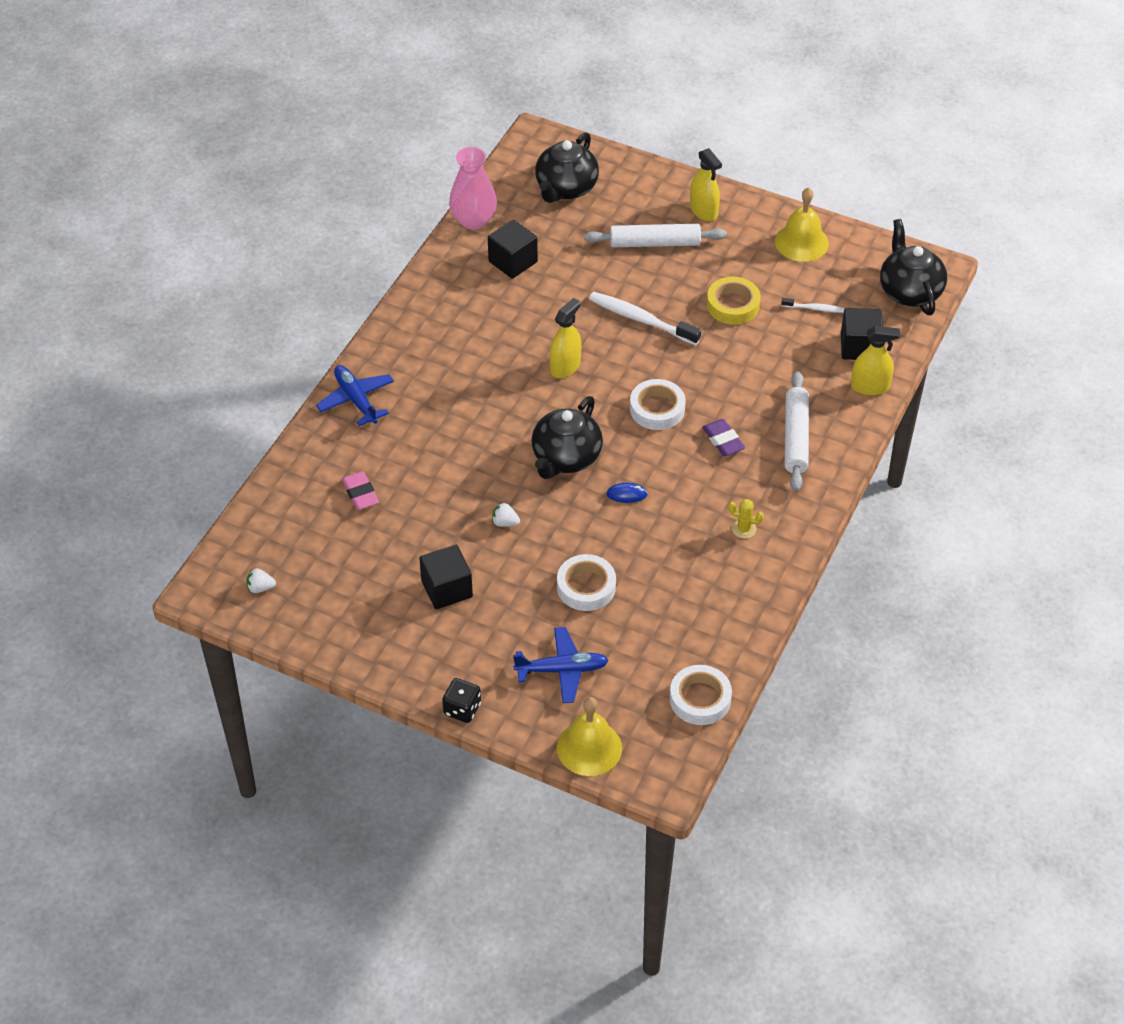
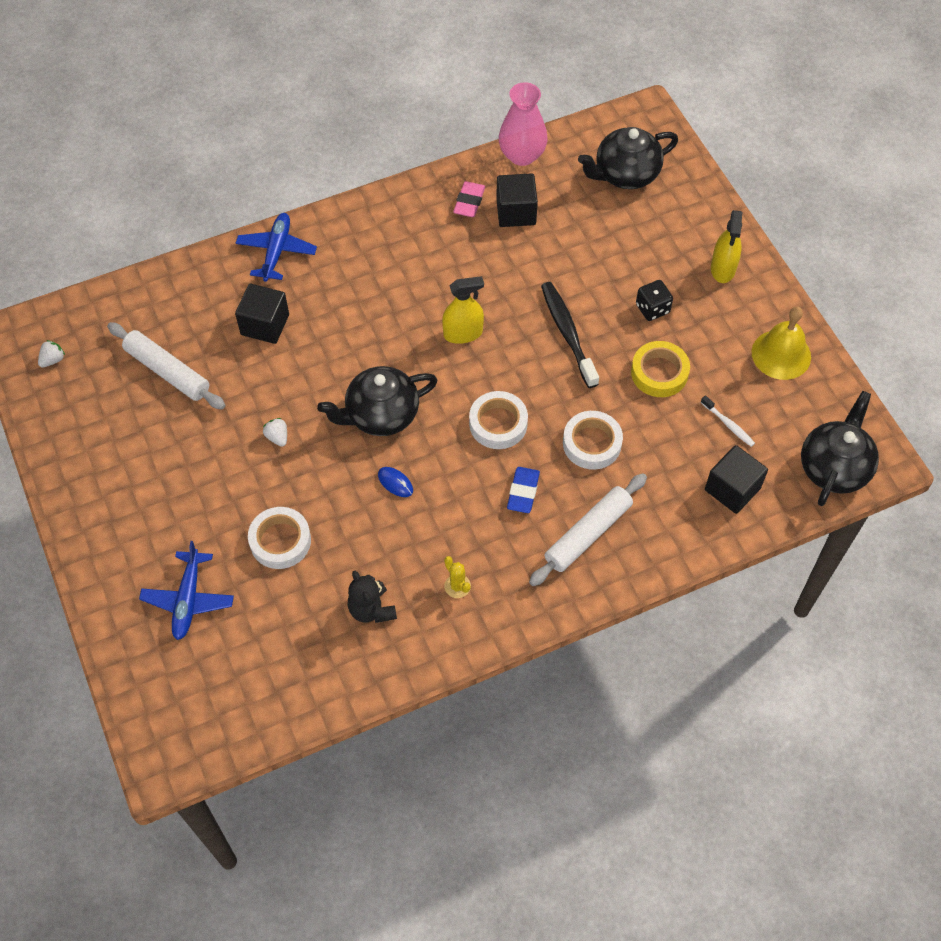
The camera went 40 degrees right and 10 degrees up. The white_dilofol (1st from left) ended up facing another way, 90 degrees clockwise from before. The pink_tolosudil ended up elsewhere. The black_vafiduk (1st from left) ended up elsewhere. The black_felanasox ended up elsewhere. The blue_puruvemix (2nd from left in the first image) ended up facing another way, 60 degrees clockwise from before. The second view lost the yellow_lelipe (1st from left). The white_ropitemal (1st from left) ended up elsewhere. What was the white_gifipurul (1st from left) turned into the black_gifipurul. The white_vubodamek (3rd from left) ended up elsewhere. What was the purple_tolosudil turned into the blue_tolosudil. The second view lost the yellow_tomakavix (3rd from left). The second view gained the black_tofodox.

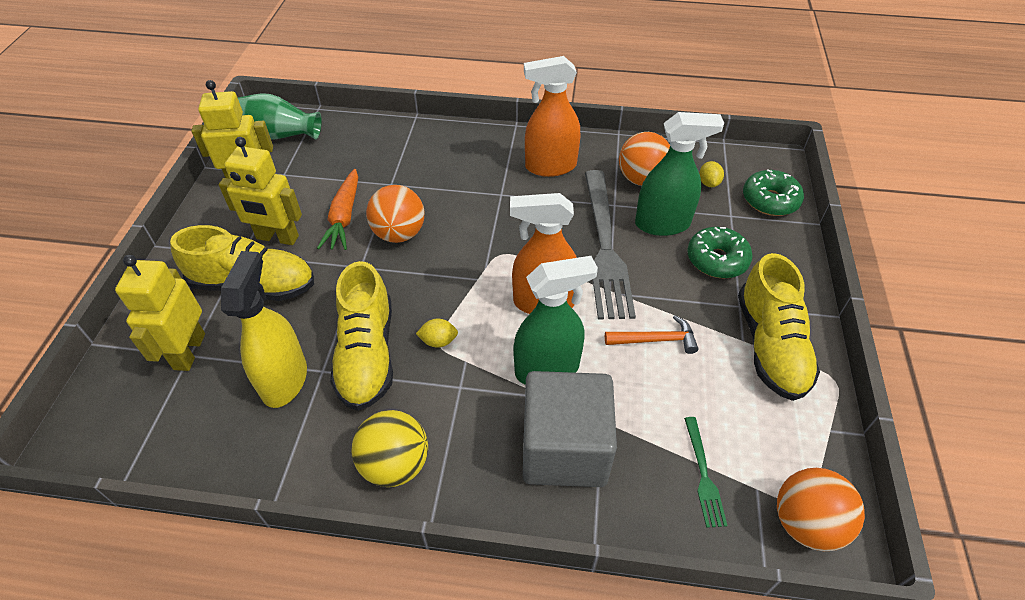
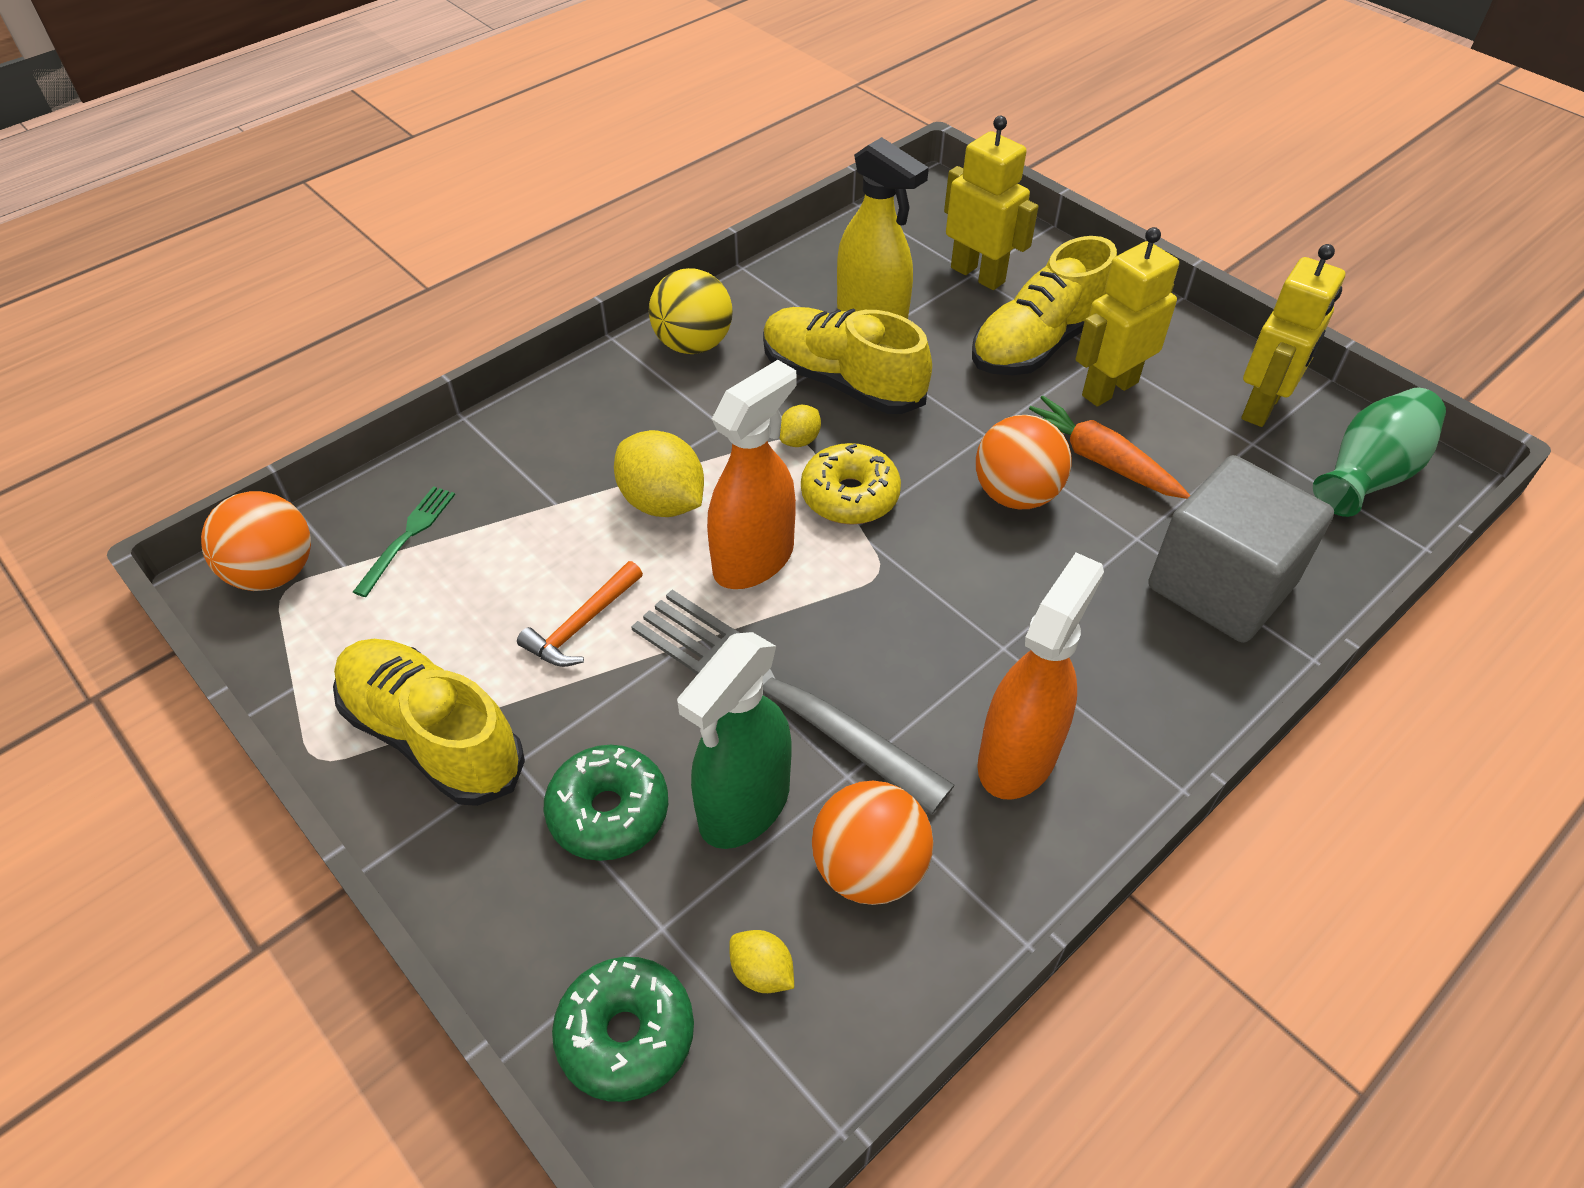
The camera went 130 degrees right and 0 degrees up. Where the green_tomakavix (1st from left) stood, the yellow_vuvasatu (1st from left) came to stand. The grey_vafiduk ended up elsewhere. The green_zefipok ended up facing another way, 75 degrees clockwise from before. The second view gained the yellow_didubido.

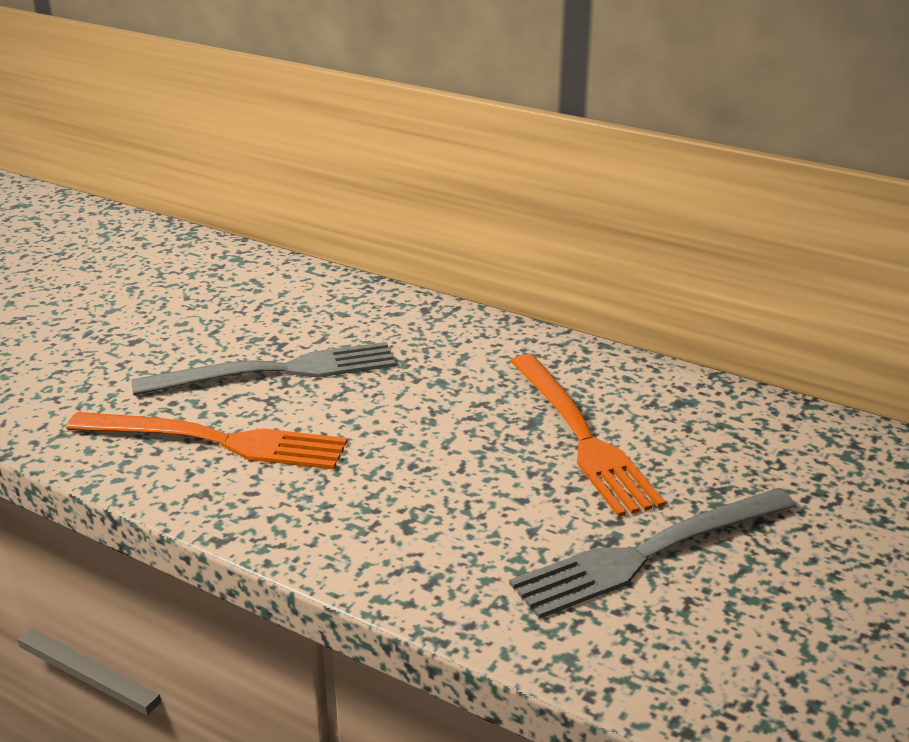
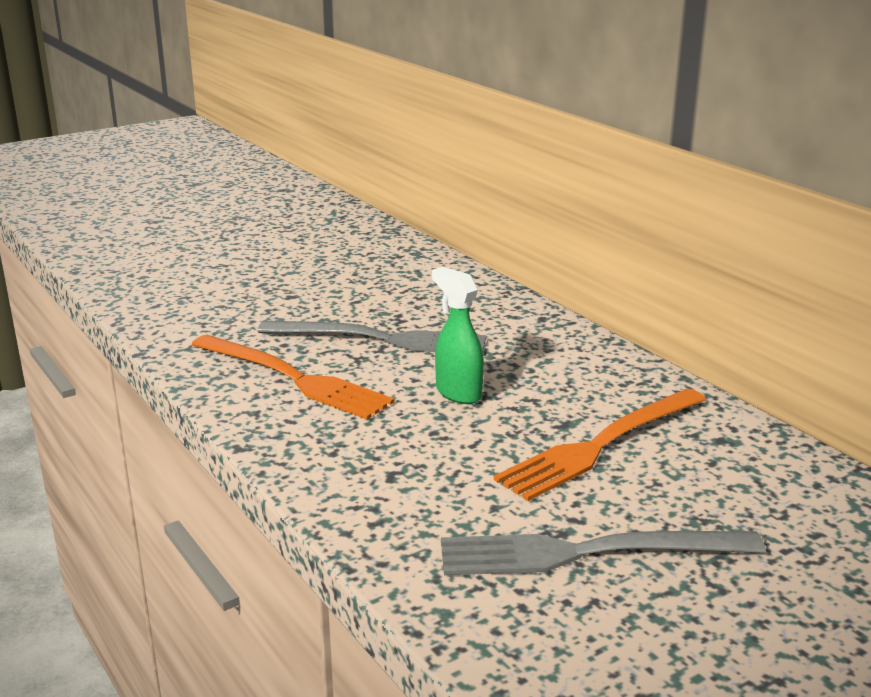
The camera went 25 degrees right and 5 degrees down. The orange_zefipok (2nd from left) ended up facing another way, 45 degrees clockwise from before. The second view gained the green_tomakavix.

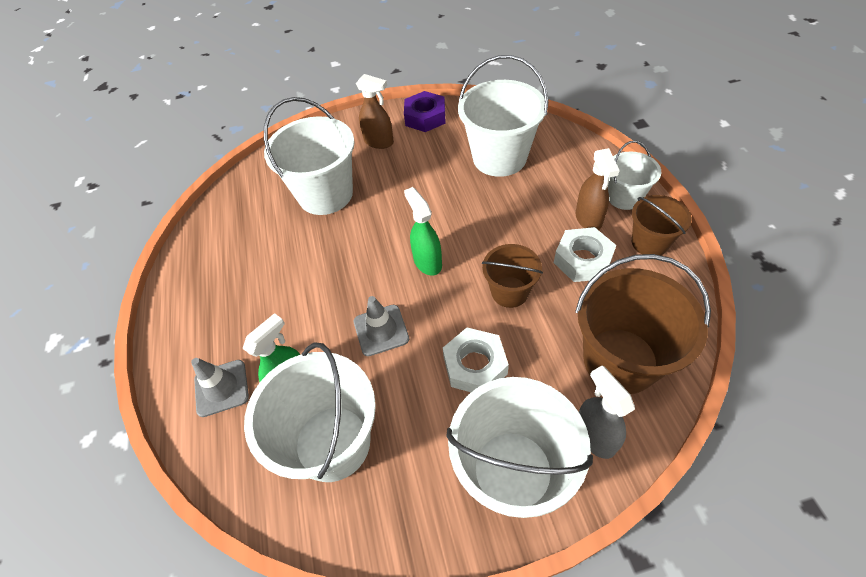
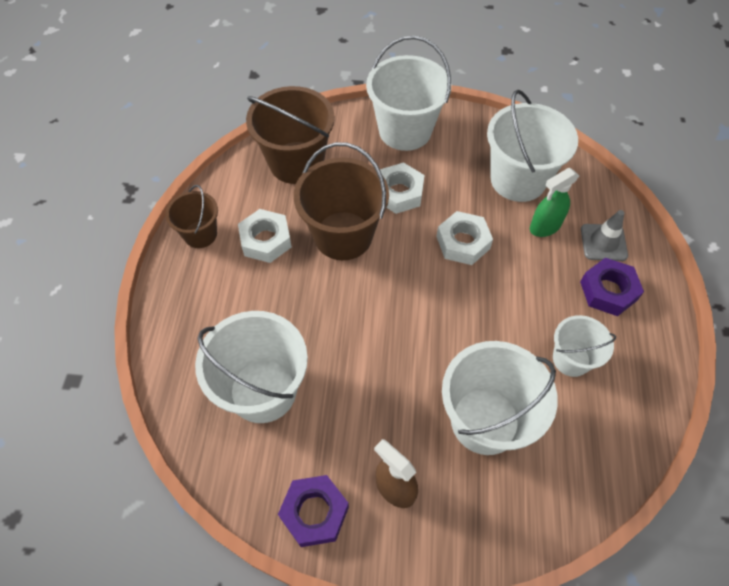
The camera went 165 degrees left and 5 degrees up. Where the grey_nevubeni (2nd from left) stood, the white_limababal (3rd from left) came to stand. The second view lost the green_tomakavix (2nd from left). The size of the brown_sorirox (1st from left in the first image) changed by a factor of 1.76. The second view lost the brown_tomakavix (2nd from left). The second view lost the grey_tomakavix. The white_sorirox (5th from left) ended up elsewhere. The second view gained the purple_limababal (2nd from left).

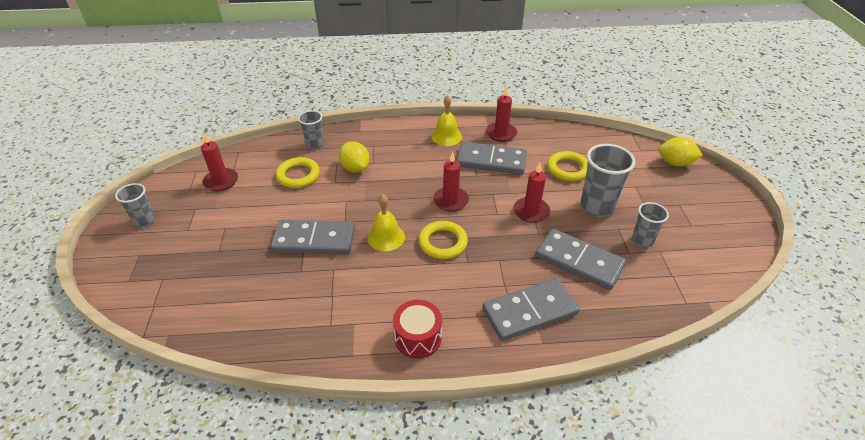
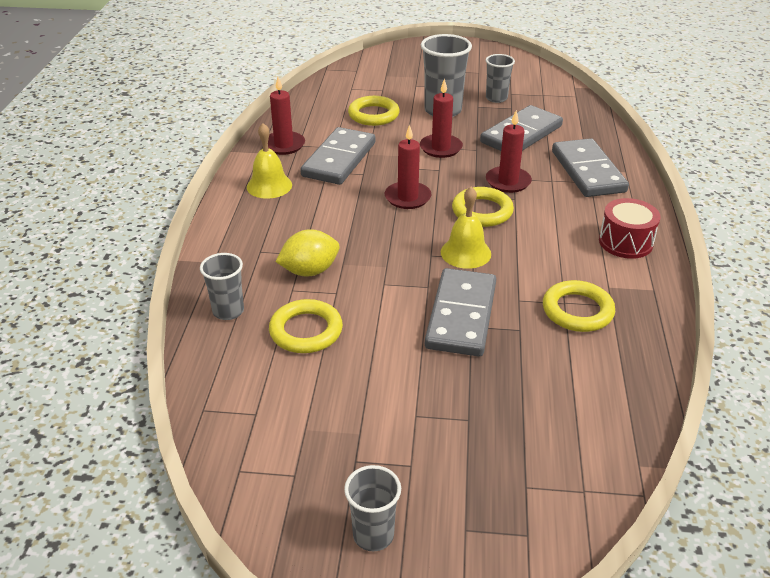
The camera went 80 degrees left and 5 degrees down. The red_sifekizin (1st from left in the first image) ended up elsewhere. The second view lost the yellow_vuvasatu (2nd from left). The second view gained the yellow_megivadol (4th from left).

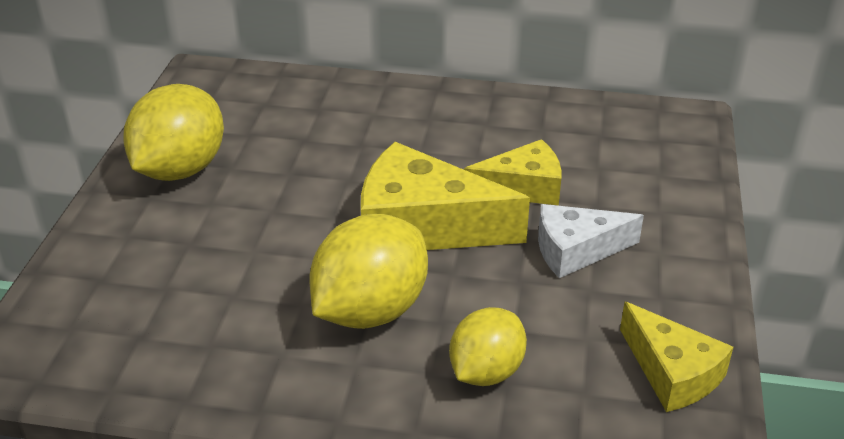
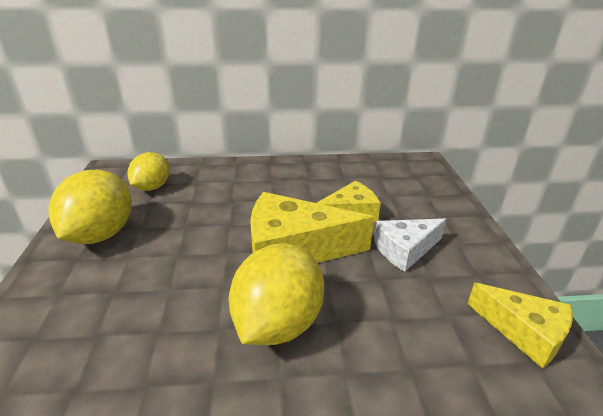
The camera went 15 degrees left and 5 degrees down. The yellow_vuvasatu (3rd from left in the first image) ended up elsewhere.

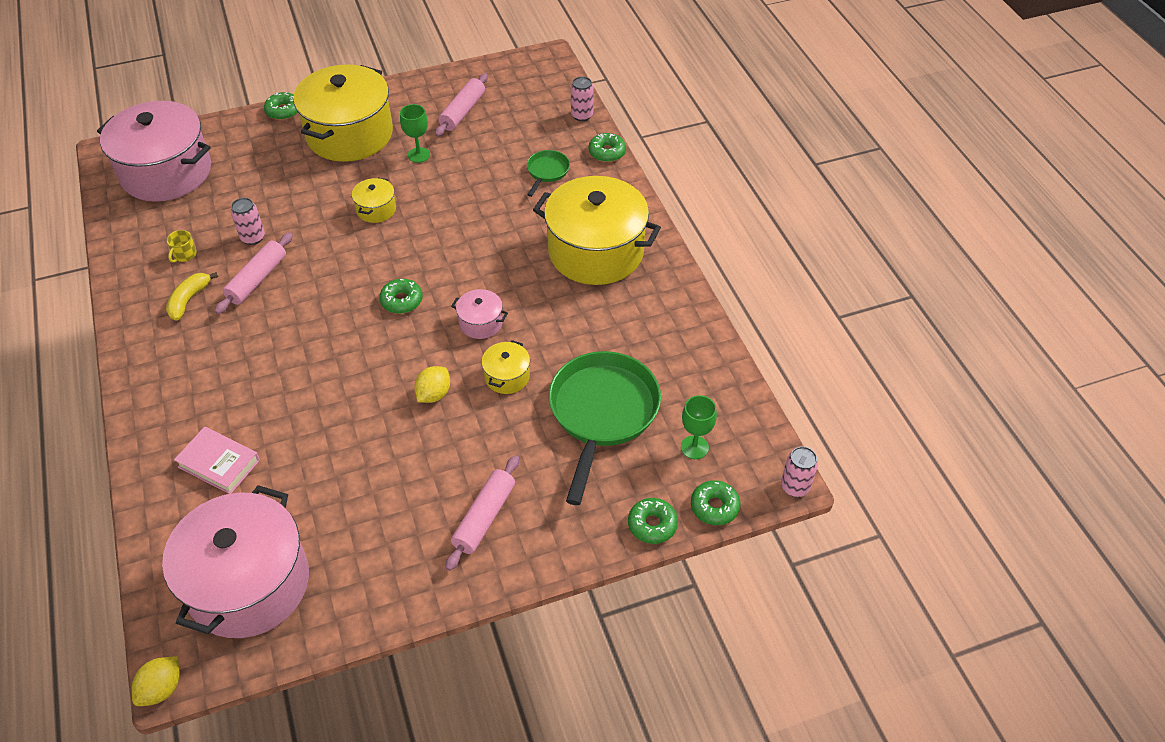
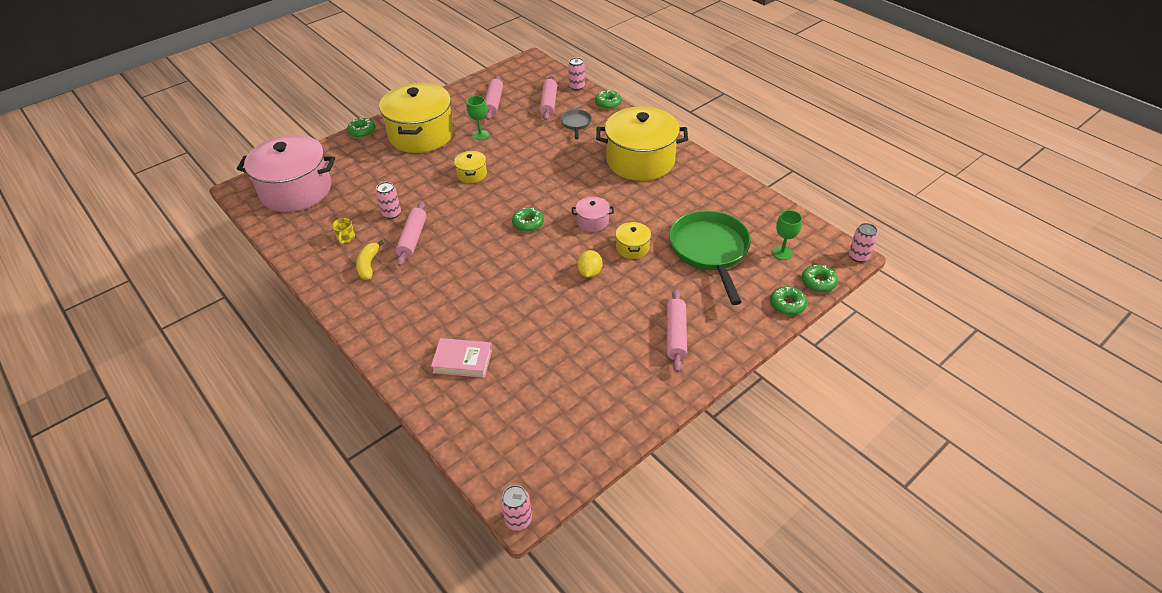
The camera went 20 degrees left and 5 degrees down. Where the yellow_vuvasatu (1st from left) stood, the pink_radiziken (2nd from left) came to stand. The second view lost the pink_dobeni (2nd from left). What was the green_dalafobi (1st from left) turned into the grey_dalafobi. The second view gained the pink_ropitemal (3rd from left).

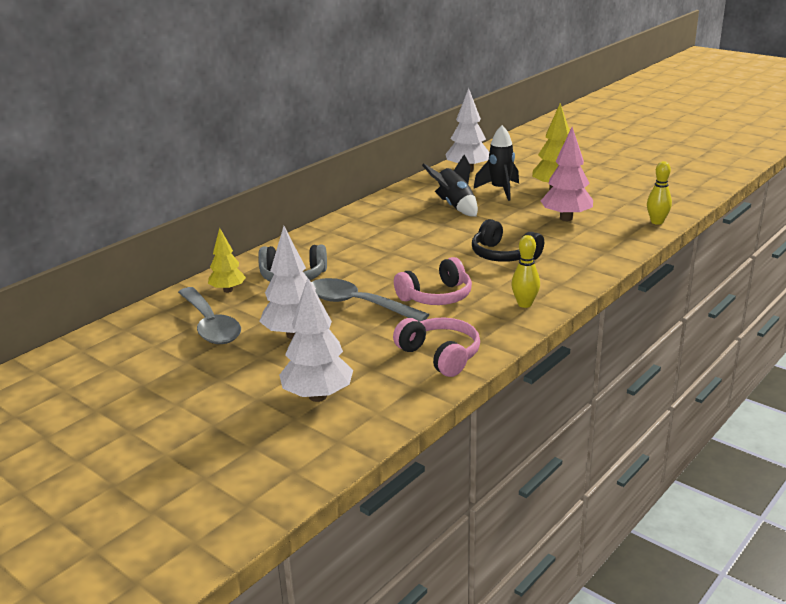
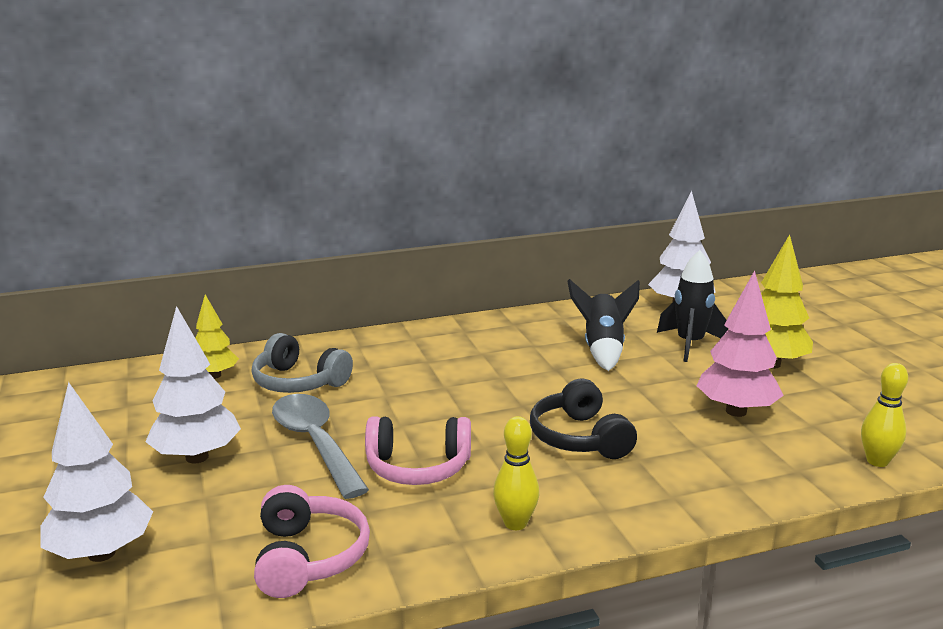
The camera went 30 degrees right and 5 degrees down. The second view lost the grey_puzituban (1st from left).

